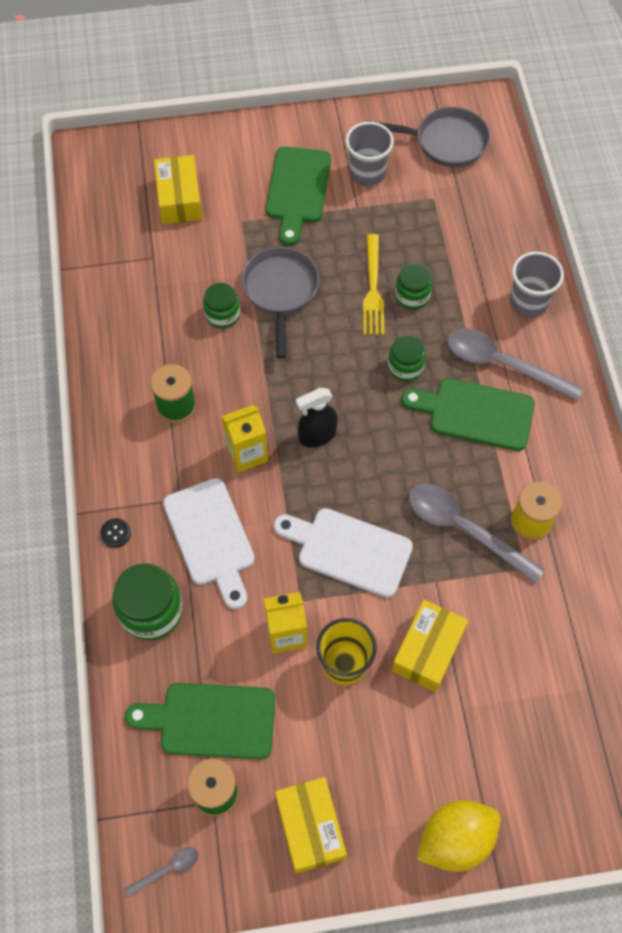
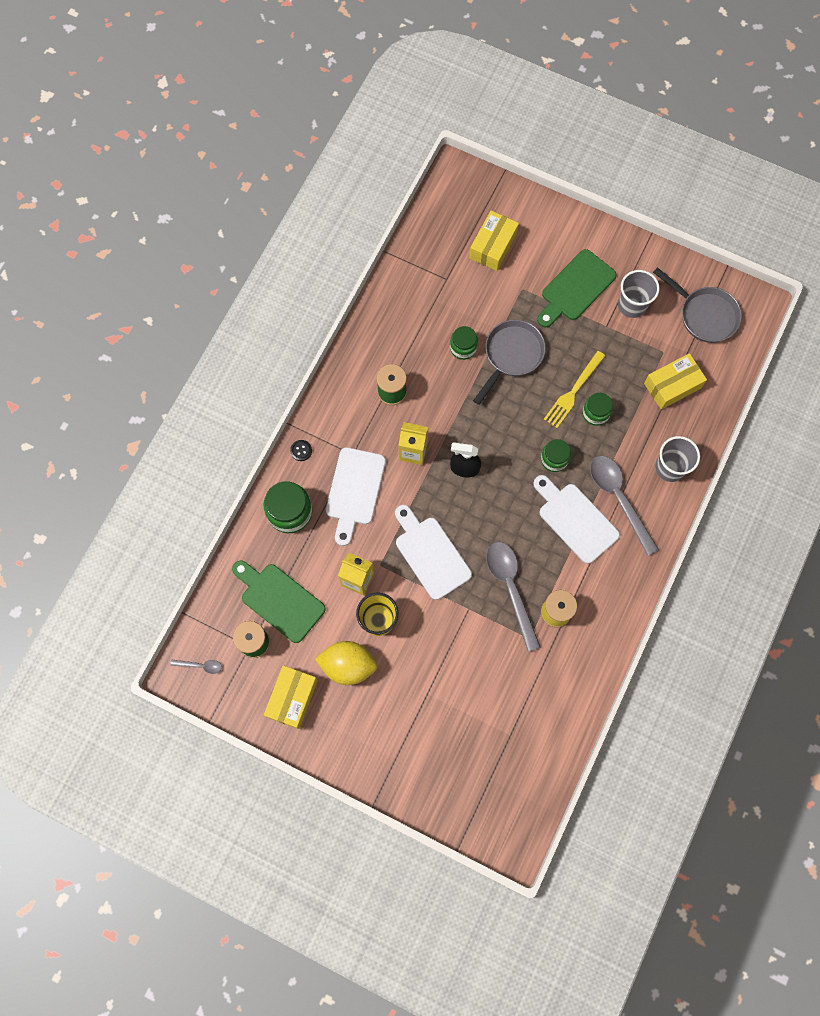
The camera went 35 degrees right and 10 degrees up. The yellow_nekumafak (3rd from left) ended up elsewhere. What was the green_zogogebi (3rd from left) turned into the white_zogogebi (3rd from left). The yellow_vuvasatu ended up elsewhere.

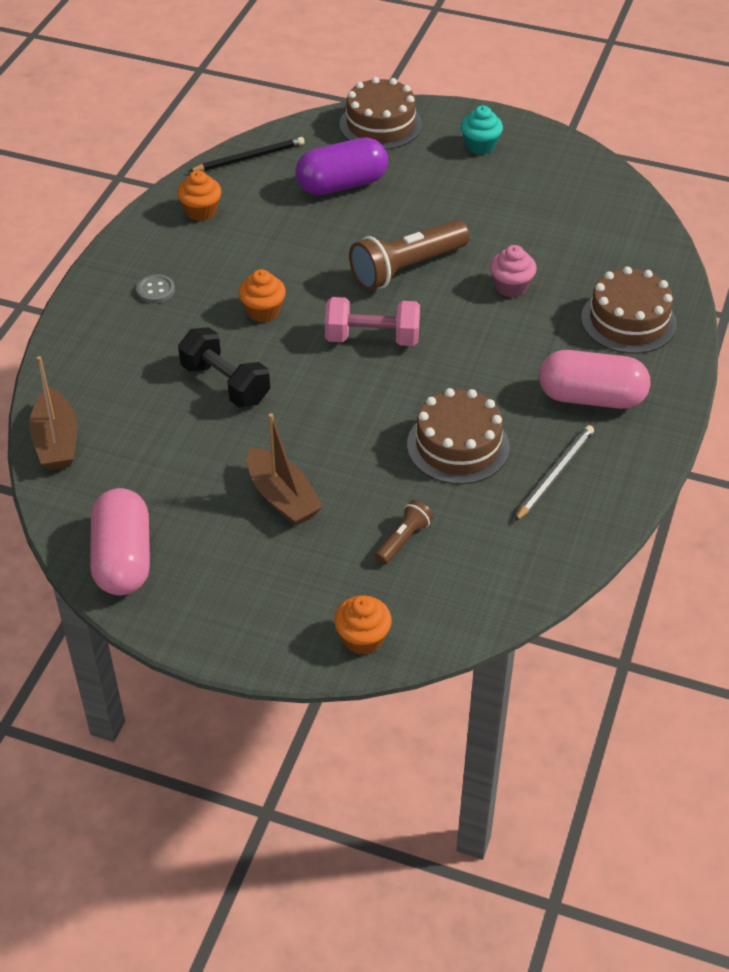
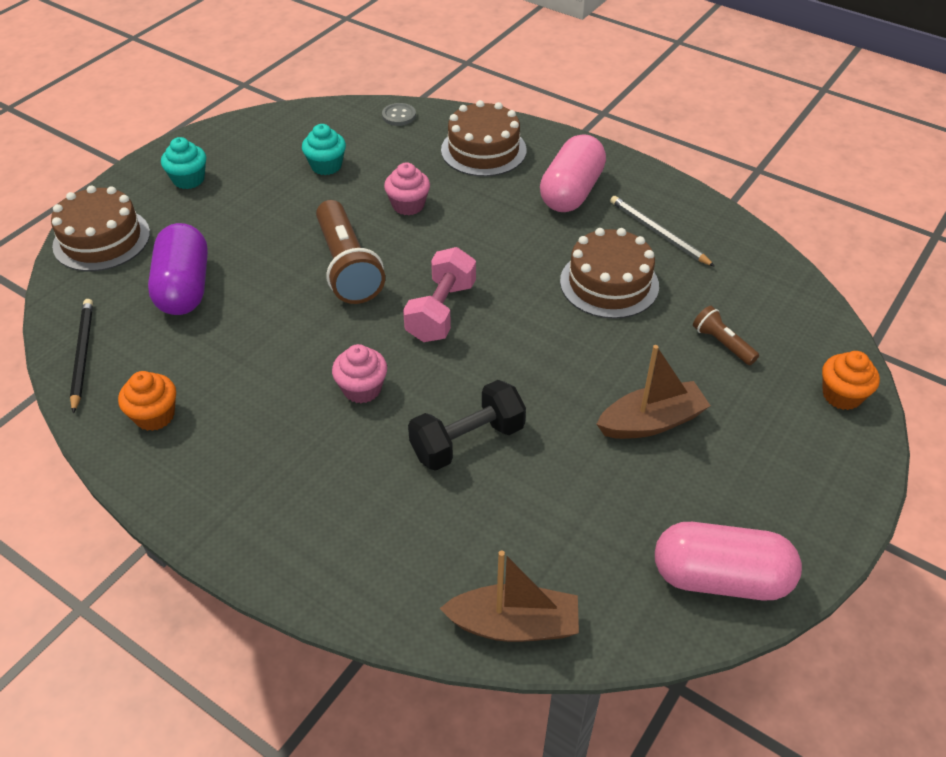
The camera went 75 degrees left and 0 degrees up. The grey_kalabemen ended up elsewhere. What was the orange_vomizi (2nd from left) turned into the pink_vomizi (1st from left). The second view gained the turquoise_vomizi (2nd from left).

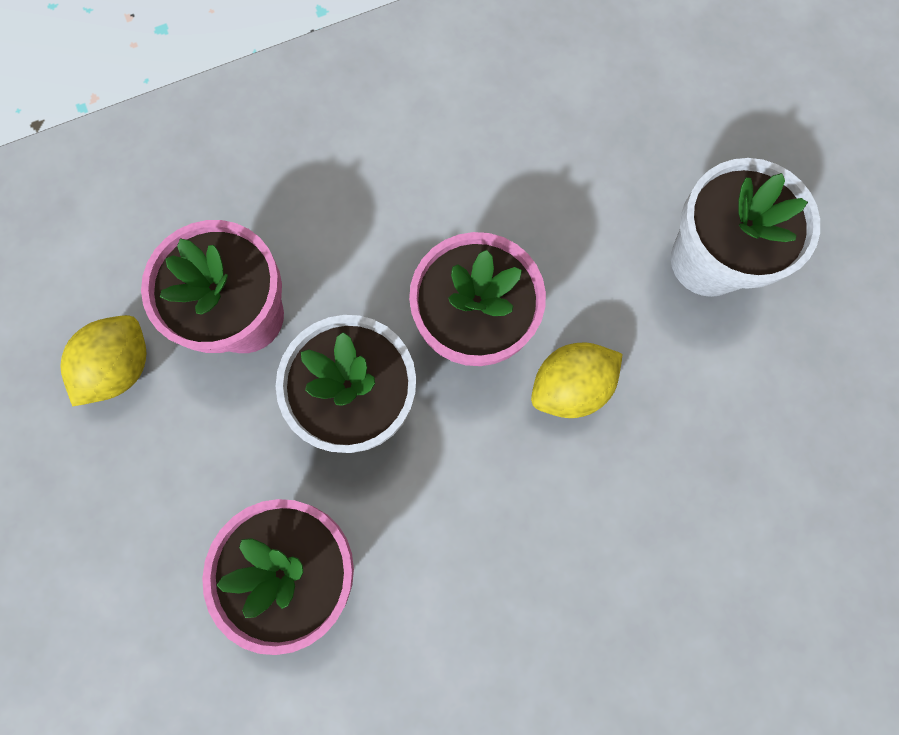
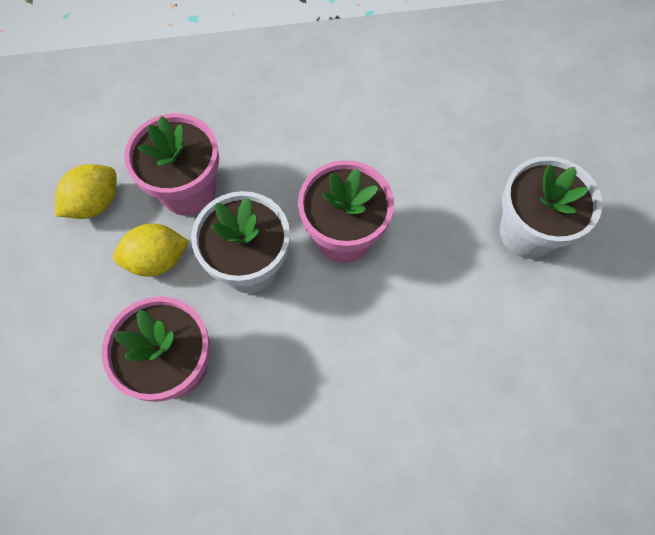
The camera went 15 degrees right and 10 degrees down. The yellow_vuvasatu (2nd from left) ended up elsewhere.

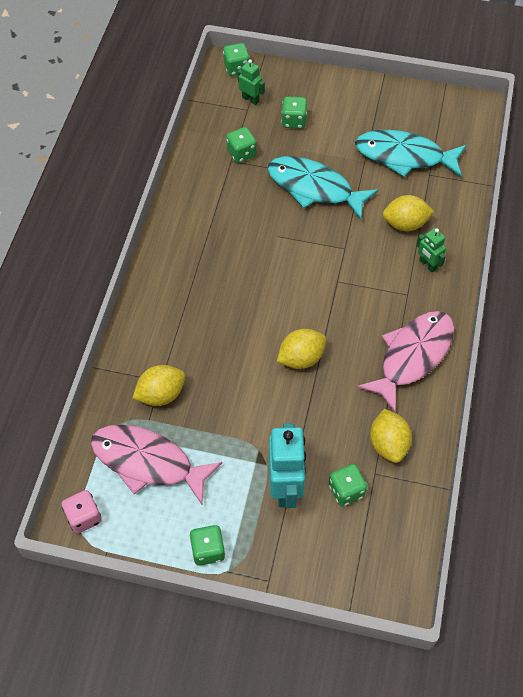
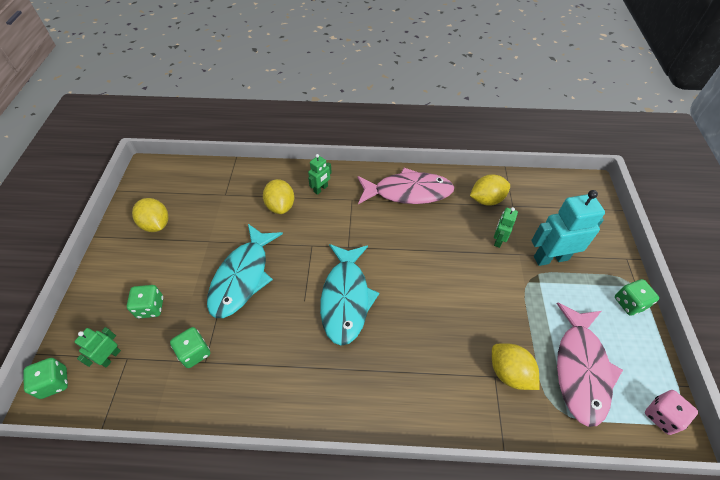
The camera went 100 degrees left and 5 degrees down. The yellow_vuvasatu (2nd from left in the first image) ended up elsewhere. The second view lost the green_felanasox (5th from left). The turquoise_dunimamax (2nd from left) ended up elsewhere. The pink_dunimamax (2nd from left in the first image) ended up facing another way, 150 degrees clockwise from before. The second view gained the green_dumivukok (3rd from left).

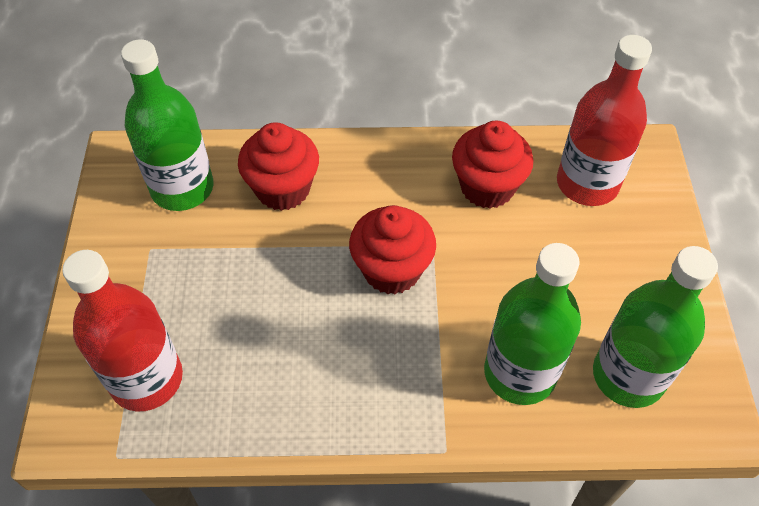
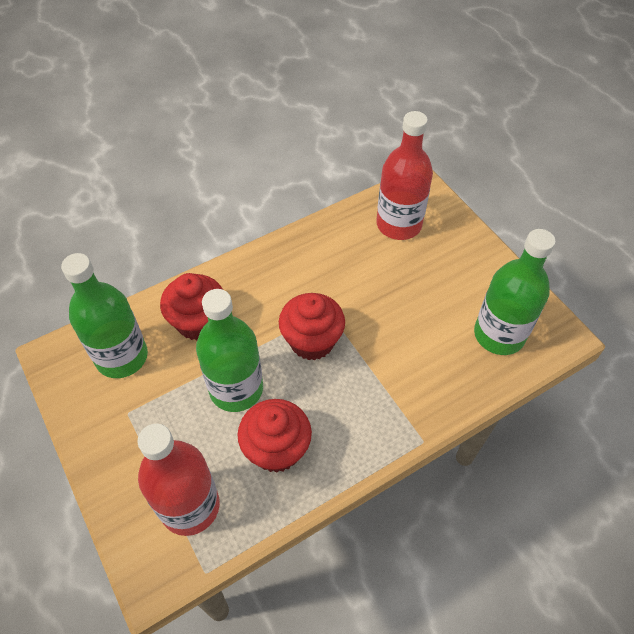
The camera went 30 degrees left and 0 degrees up. The red_vomizi (3rd from left in the first image) ended up elsewhere. The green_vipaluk (2nd from left) ended up elsewhere.

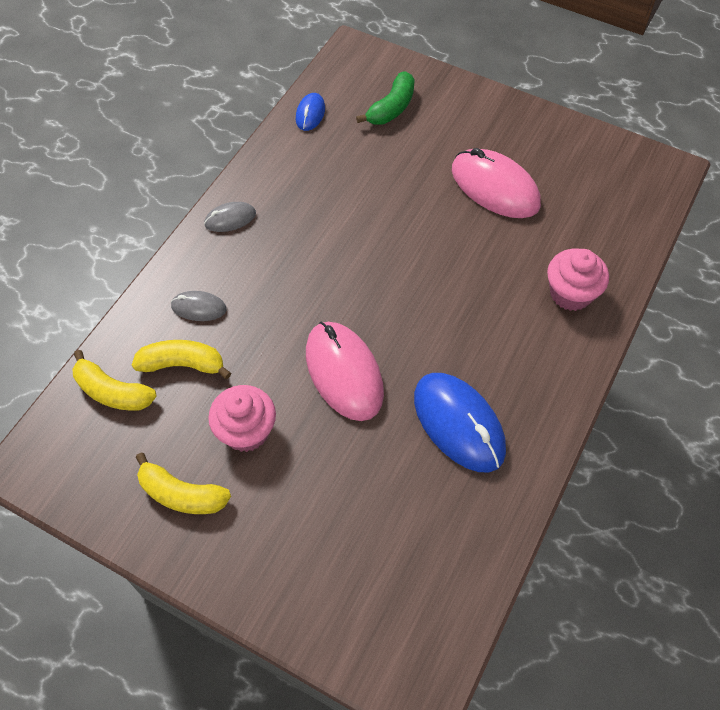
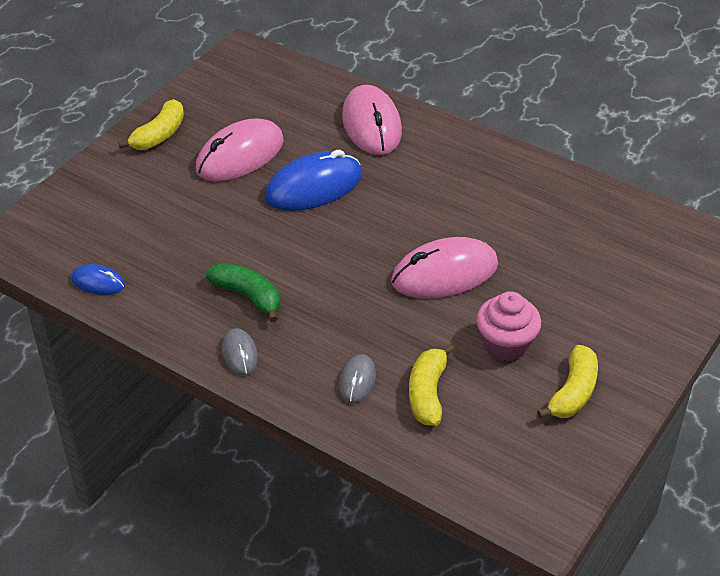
The camera went 85 degrees left and 15 degrees down. The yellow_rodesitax (1st from left) ended up elsewhere. The green_rodesitax ended up elsewhere. The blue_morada (2nd from left) ended up elsewhere. Where the pink_vomizi (2nd from left) stood, the pink_morada (2nd from left) came to stand.

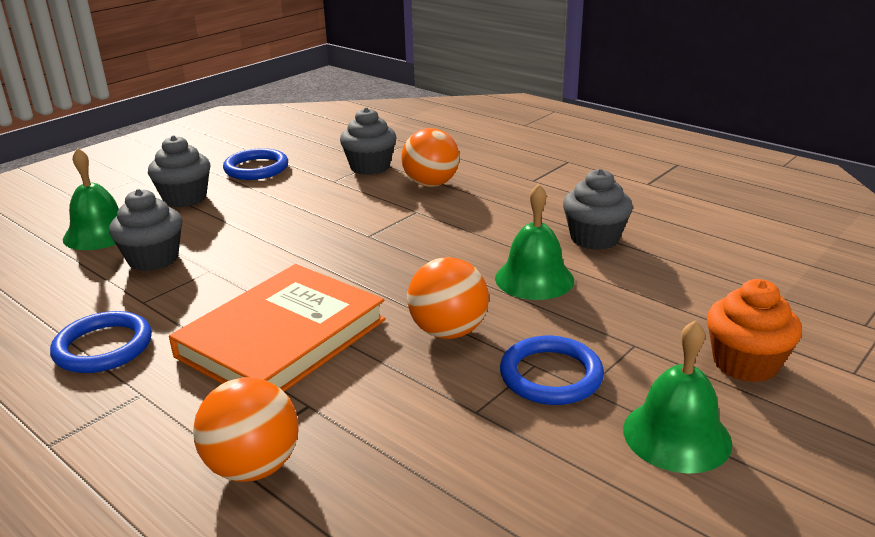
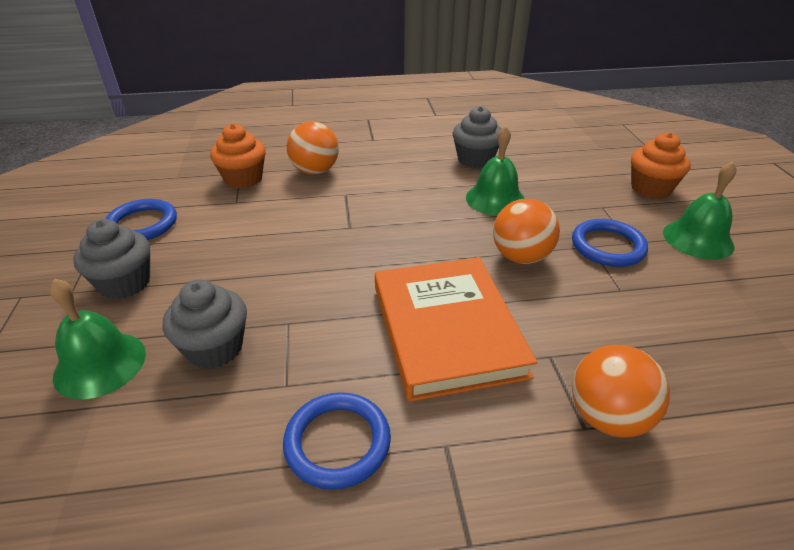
The camera went 50 degrees left and 10 degrees up. What was the grey_vomizi (3rd from left) turned into the orange_vomizi (1st from left).

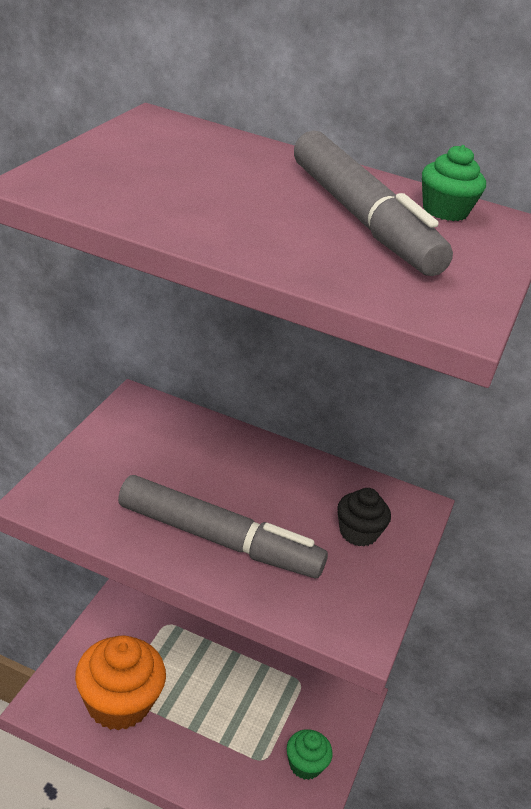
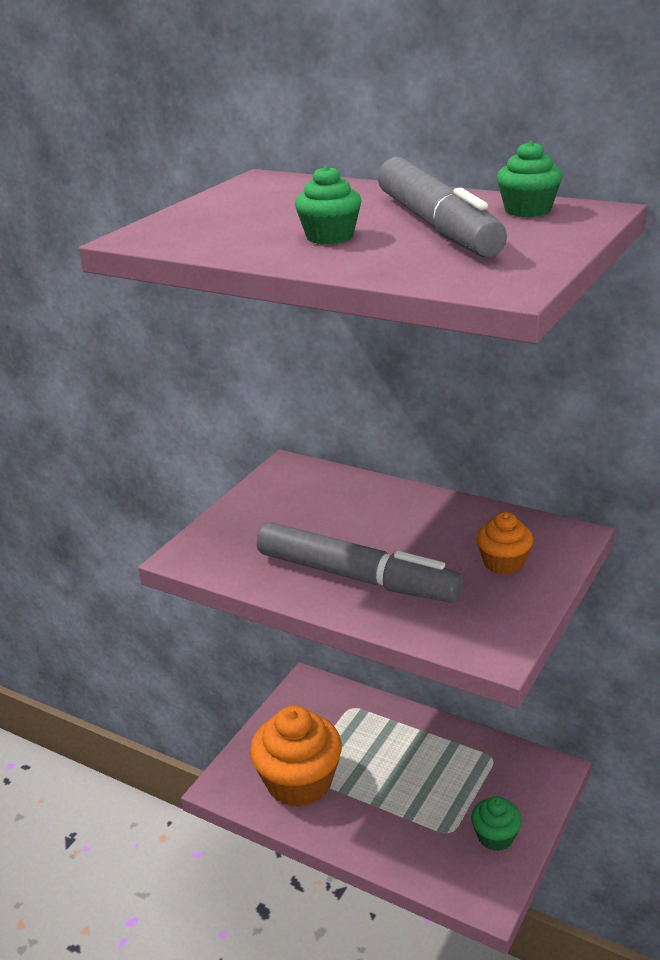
The camera went 15 degrees right and 5 degrees down. What was the black_vomizi turned into the orange_vomizi (2nd from left). The second view gained the green_vomizi (1st from left).

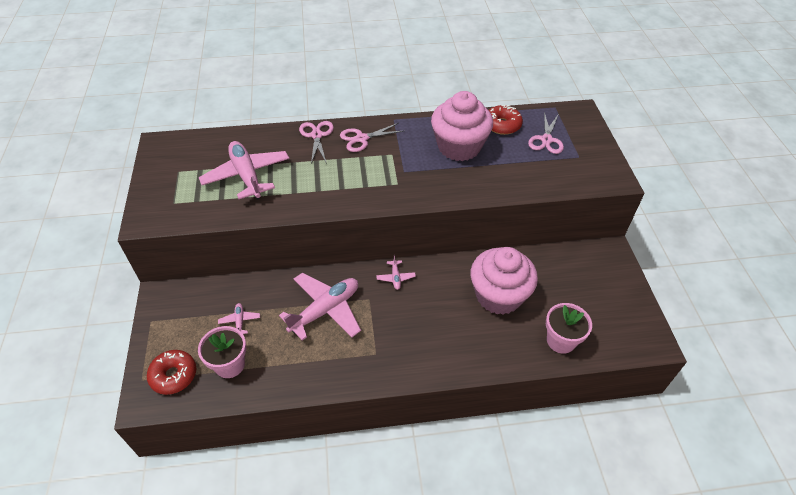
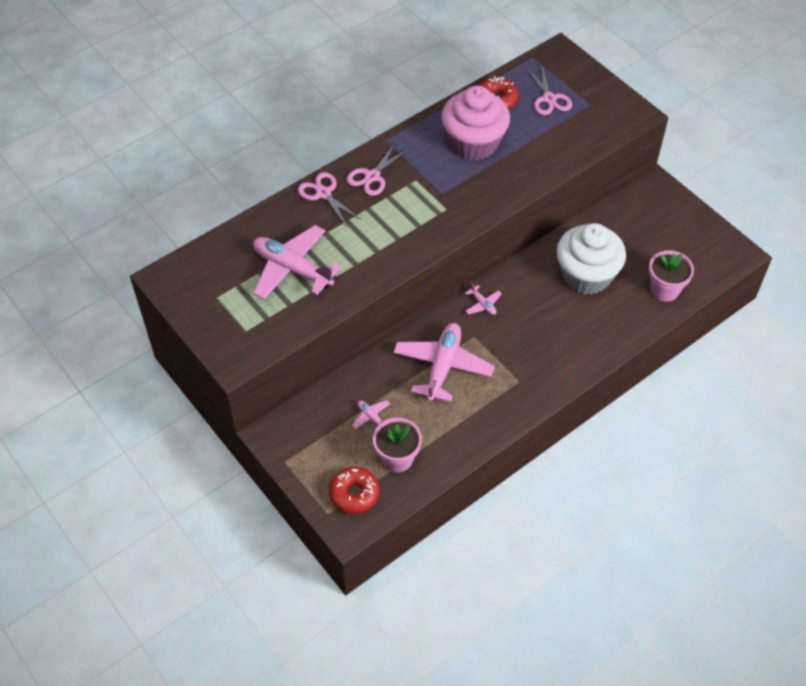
The camera went 30 degrees left and 5 degrees up. What was the pink_vomizi (2nd from left) turned into the white_vomizi.

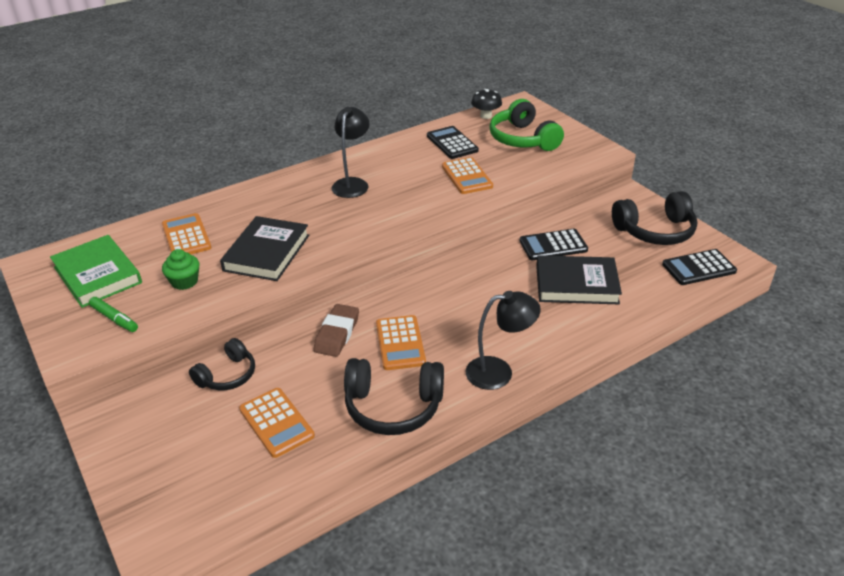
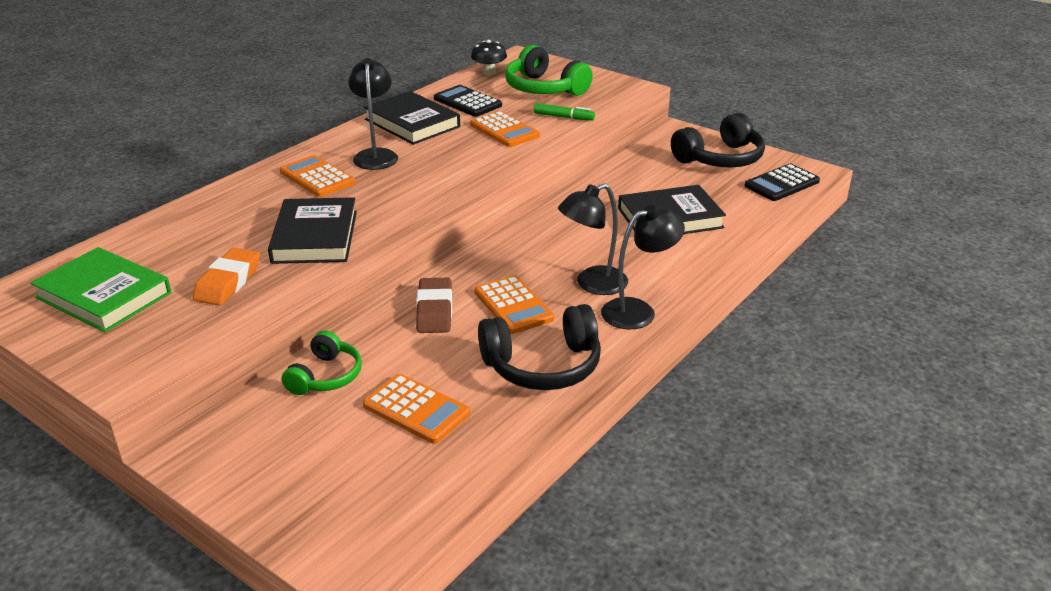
The camera went 20 degrees left and 5 degrees down. The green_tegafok ended up elsewhere. The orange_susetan (1st from left) ended up elsewhere. Where the green_vomizi stood, the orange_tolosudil came to stand. What was the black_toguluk (1st from left) turned into the green_toguluk (1st from left). The second view lost the black_susetan (2nd from left). The second view gained the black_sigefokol (2nd from left). The second view gained the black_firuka (2nd from left).

